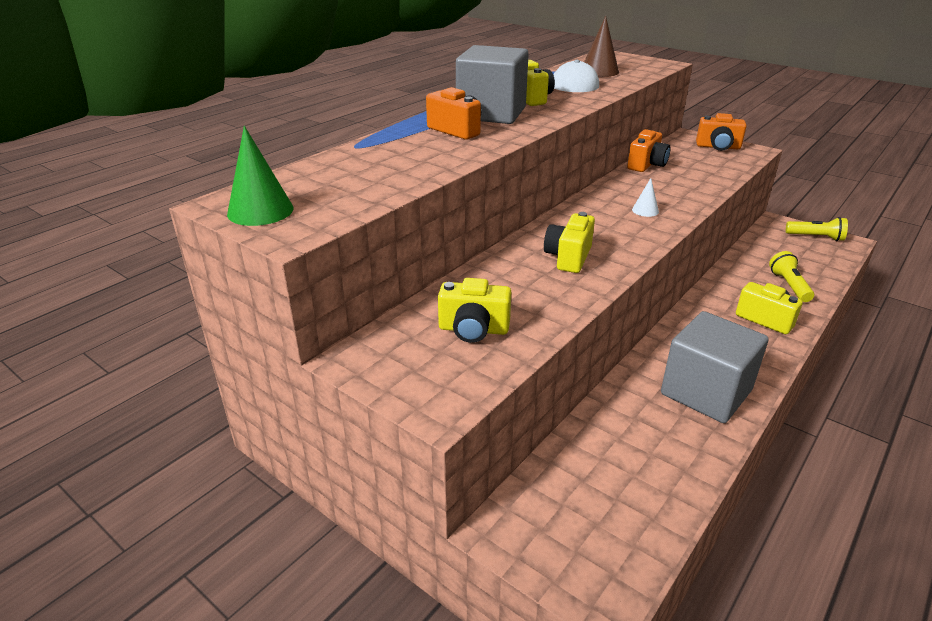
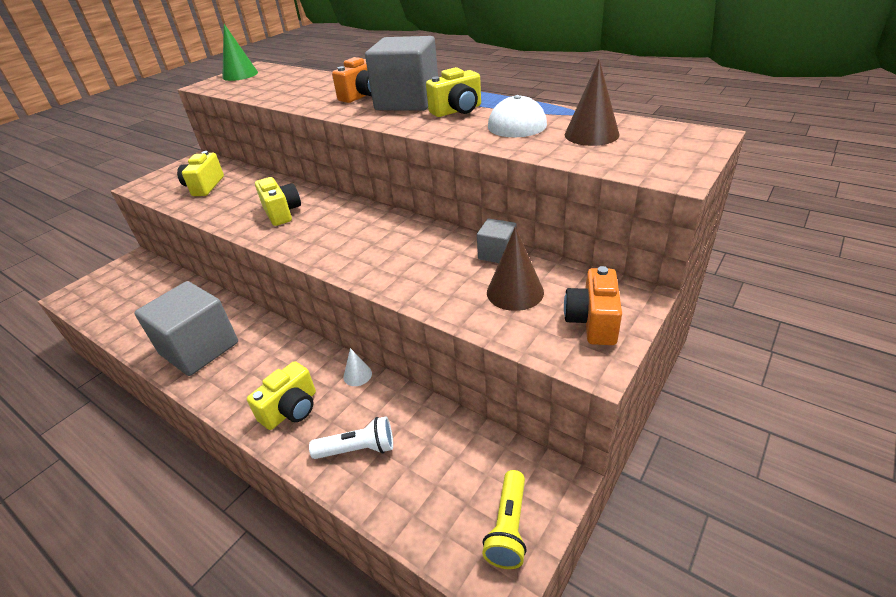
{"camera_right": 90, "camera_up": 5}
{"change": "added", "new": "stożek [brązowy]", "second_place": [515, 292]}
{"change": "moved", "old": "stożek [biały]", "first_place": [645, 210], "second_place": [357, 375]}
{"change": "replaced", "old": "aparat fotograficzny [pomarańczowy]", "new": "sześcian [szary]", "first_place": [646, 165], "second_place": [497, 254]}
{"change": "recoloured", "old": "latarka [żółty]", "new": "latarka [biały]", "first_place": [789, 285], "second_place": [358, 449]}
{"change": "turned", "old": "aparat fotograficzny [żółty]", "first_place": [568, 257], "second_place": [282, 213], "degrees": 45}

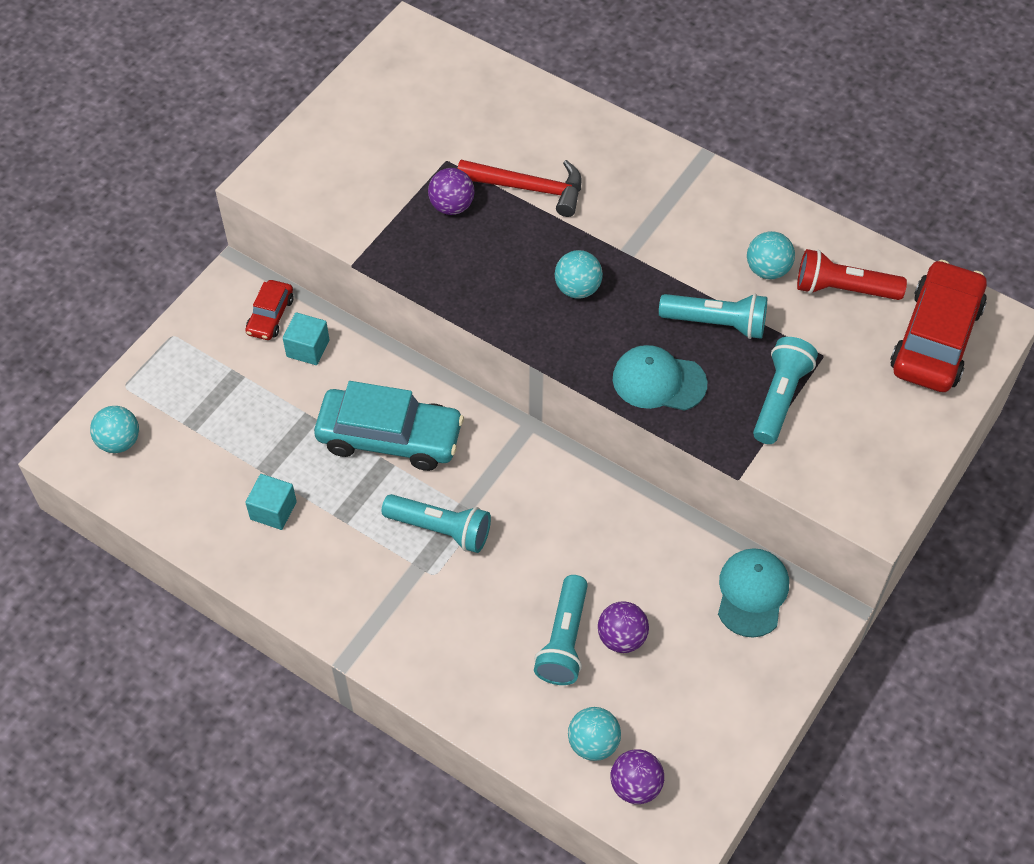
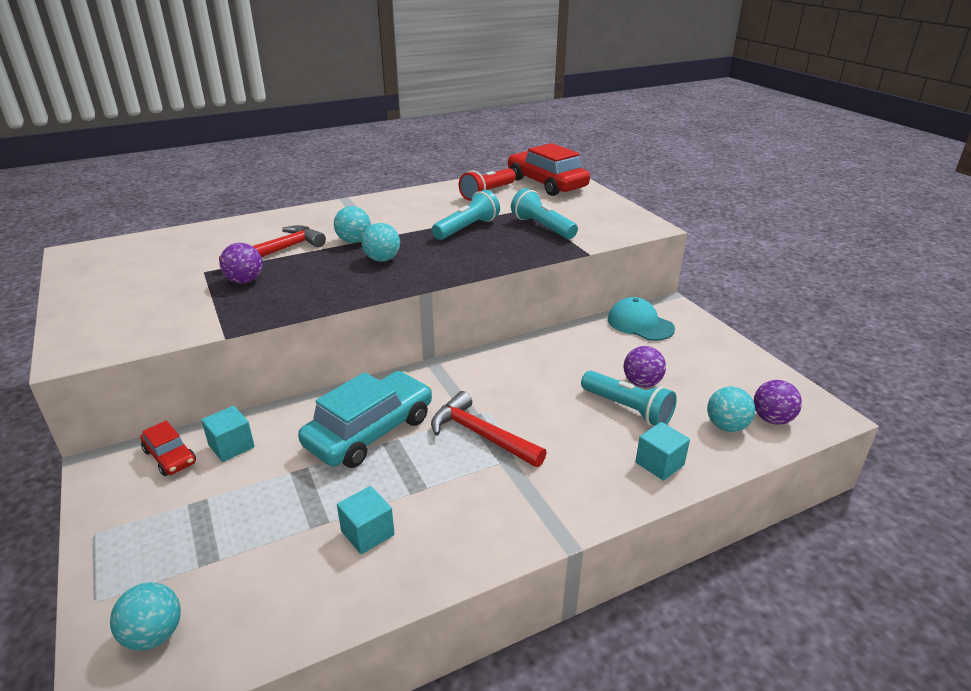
{"camera_right": -60, "camera_up": -25}
{"change": "removed", "old": "czapka [turkusowy]", "first_place": [658, 381]}
{"change": "added", "new": "sześcian [turkusowy]", "second_place": [659, 464]}
{"change": "moved", "old": "piłka [turkusowy]", "first_place": [767, 270], "second_place": [354, 241]}
{"change": "replaced", "old": "latarka [turkusowy]", "new": "młotek [czerwony]", "first_place": [441, 529], "second_place": [481, 435]}

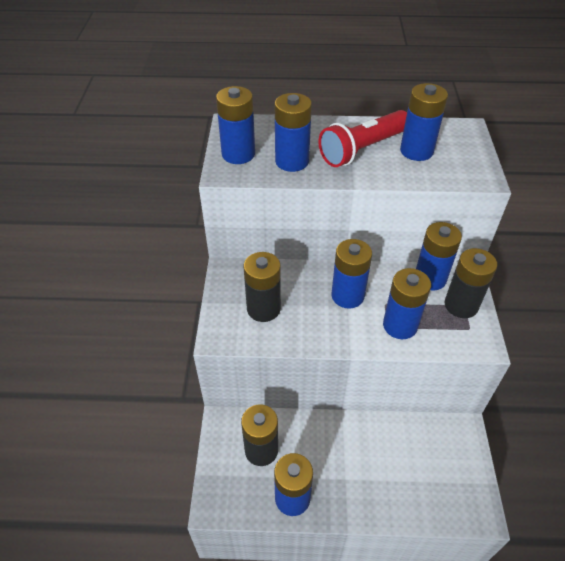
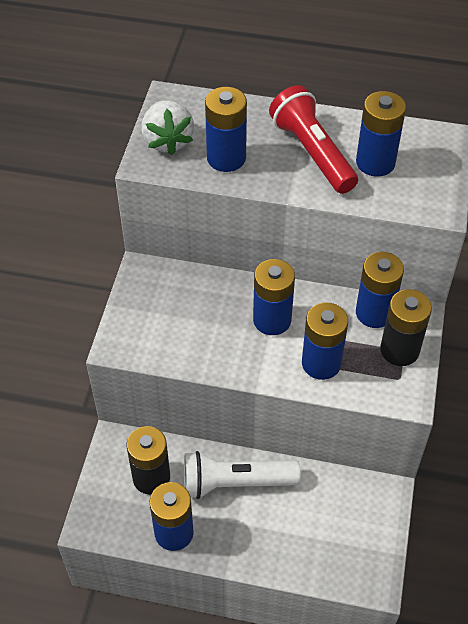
{"camera_right": 10, "camera_up": 5}
{"change": "removed", "old": "bateria [czarny]", "first_place": [263, 309]}
{"change": "added", "new": "latarka [biały]", "second_place": [235, 482]}
{"change": "replaced", "old": "bateria [niebieski]", "new": "truskawka [biały]", "first_place": [238, 154], "second_place": [167, 141]}
{"change": "turned", "old": "latarka [czerwony]", "first_place": [362, 149], "second_place": [312, 152], "degrees": 90}

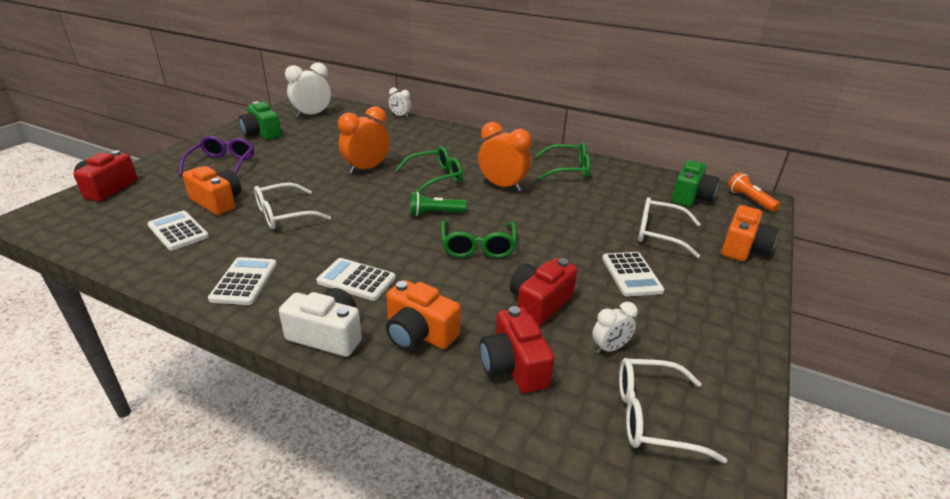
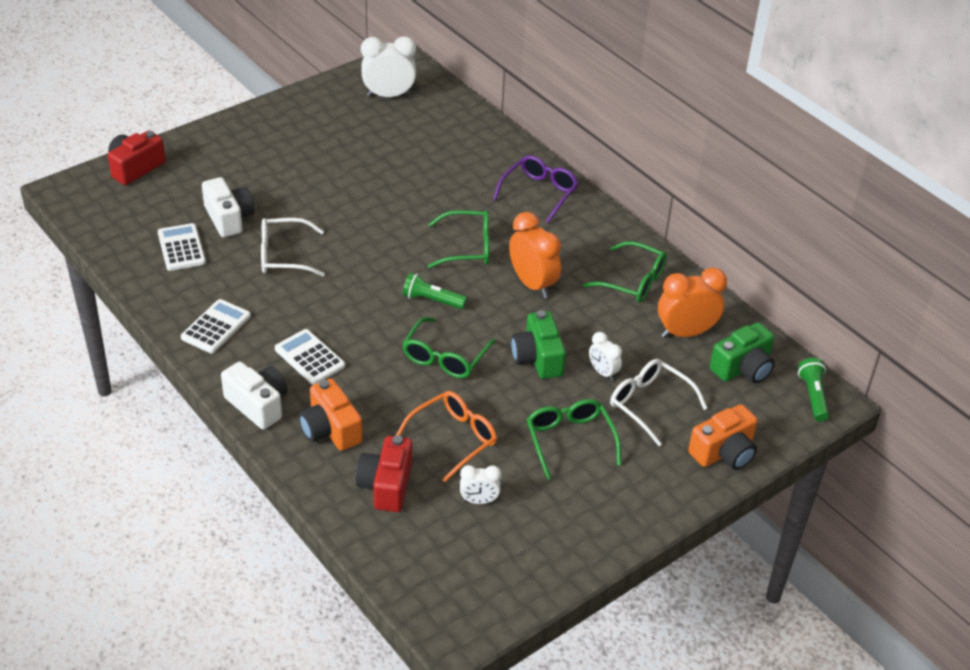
{"camera_right": 25, "camera_up": 10}
{"change": "removed", "old": "okulary [biały]", "first_place": [652, 416]}
{"change": "moved", "old": "okulary [fioletowy]", "first_place": [223, 164], "second_place": [539, 193]}
{"change": "moved", "old": "aparat fotograficzny [zielony]", "first_place": [262, 133], "second_place": [538, 358]}
{"change": "moved", "old": "budzik [pomarańczowy]", "first_place": [366, 169], "second_place": [685, 333]}
{"change": "moved", "old": "budzik [biały]", "first_place": [400, 116], "second_place": [603, 372]}
{"change": "replaced", "old": "aparat fotograficzny [czerwony]", "new": "okulary [pomarańczowy]", "first_place": [539, 303], "second_place": [454, 438]}
{"change": "replaced", "old": "kalkulator [biały]", "new": "okulary [zielony]", "first_place": [631, 274], "second_place": [569, 440]}
{"change": "recoloured", "old": "aparat fotograficzny [pomarańczowy]", "new": "aparat fotograficzny [biały]", "first_place": [217, 202], "second_place": [229, 218]}
{"change": "recoloured", "old": "latarka [pomarańczowy]", "new": "latarka [zielony]", "first_place": [749, 200], "second_place": [812, 396]}

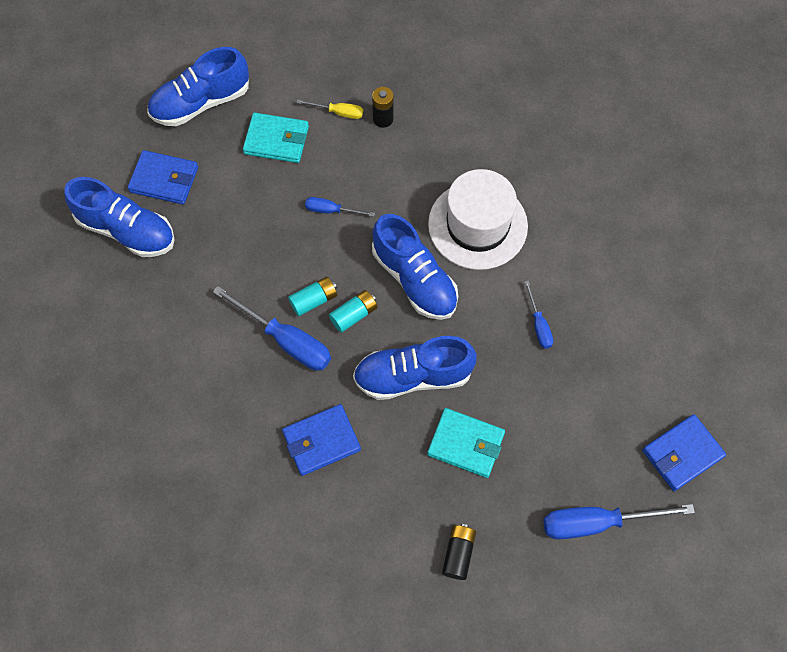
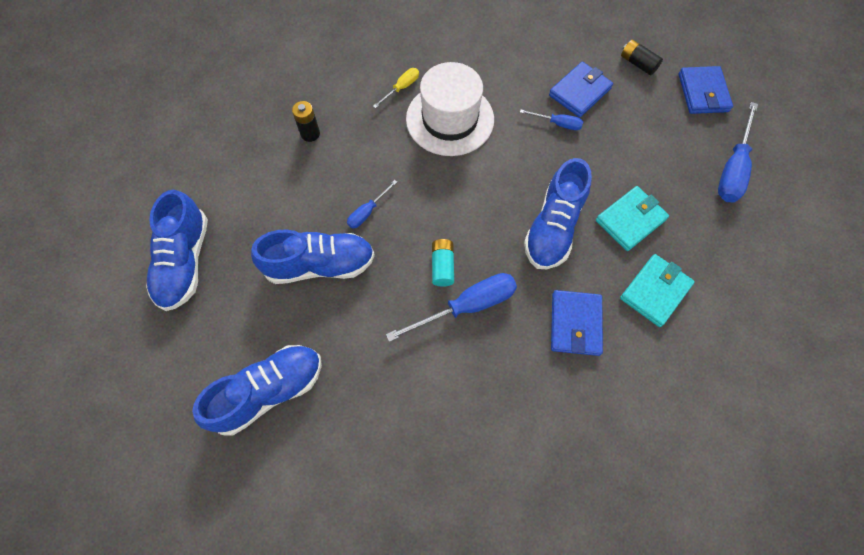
{"camera_right": -60, "camera_up": 0}
{"change": "removed", "old": "bateria [turkusowy]", "first_place": [354, 315]}
{"change": "moved", "old": "portfel [niebieski]", "first_place": [164, 179], "second_place": [579, 92]}
{"change": "moved", "old": "portfel [turkusowy]", "first_place": [276, 140], "second_place": [655, 291]}
{"change": "moved", "old": "śrubokręt [żółty]", "first_place": [338, 112], "second_place": [401, 88]}
{"change": "moved", "old": "but [niebieski]", "first_place": [414, 279], "second_place": [320, 265]}
{"change": "moved", "old": "bateria [czarny]", "first_place": [458, 553], "second_place": [638, 63]}

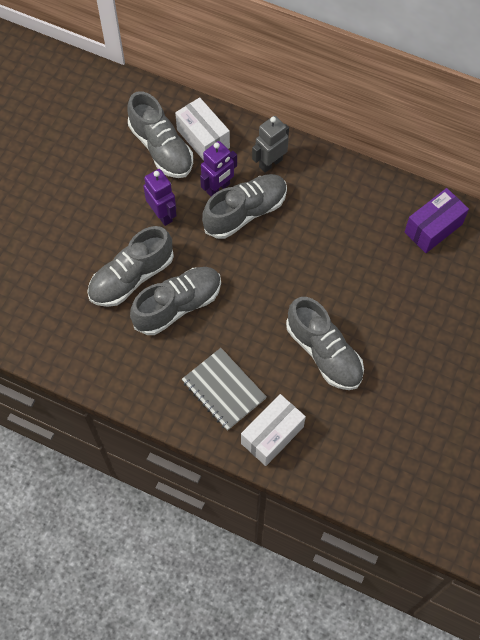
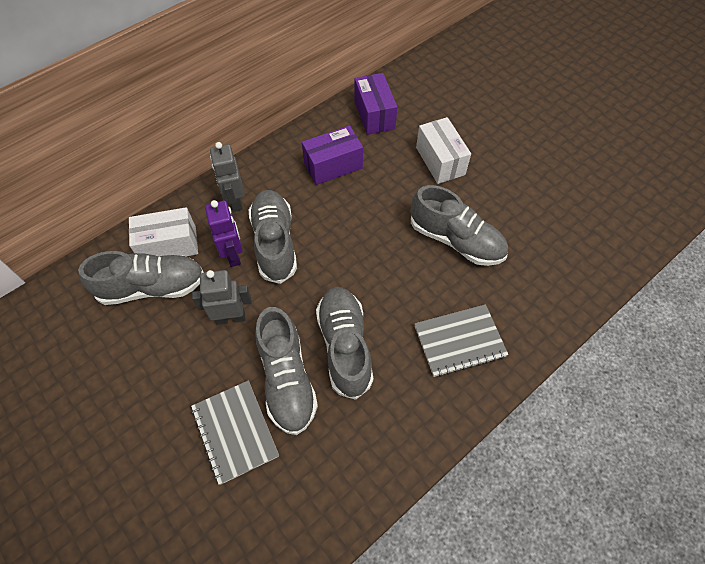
{"camera_right": -65, "camera_up": -5}
{"change": "added", "new": "zeszyt [szary]", "second_place": [235, 431]}
{"change": "added", "new": "pudełko [fioletowy]", "second_place": [333, 166]}
{"change": "moved", "old": "pudełko [biały]", "first_place": [272, 435], "second_place": [440, 161]}
{"change": "recoloured", "old": "robot [fioletowy]", "new": "robot [szary]", "first_place": [162, 214], "second_place": [231, 317]}
{"change": "turned", "old": "but [szary]", "first_place": [324, 352], "second_place": [456, 240], "degrees": 45}

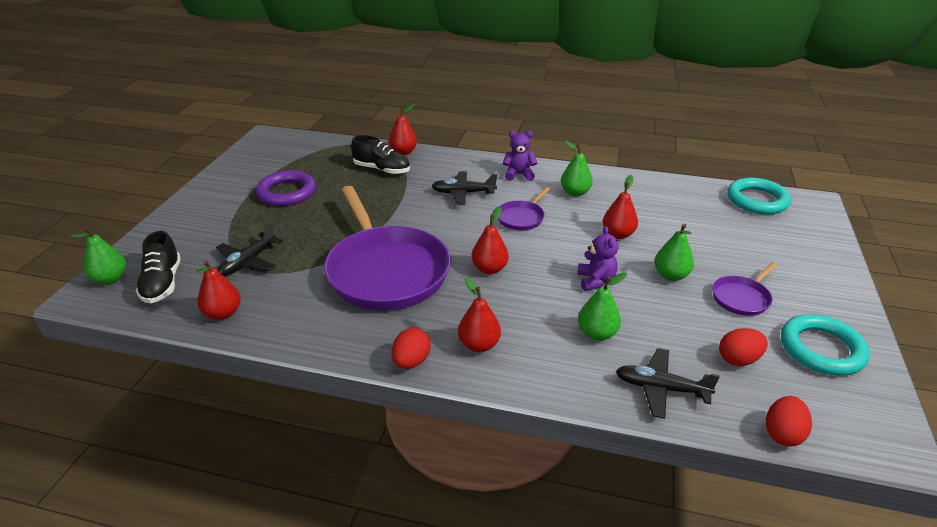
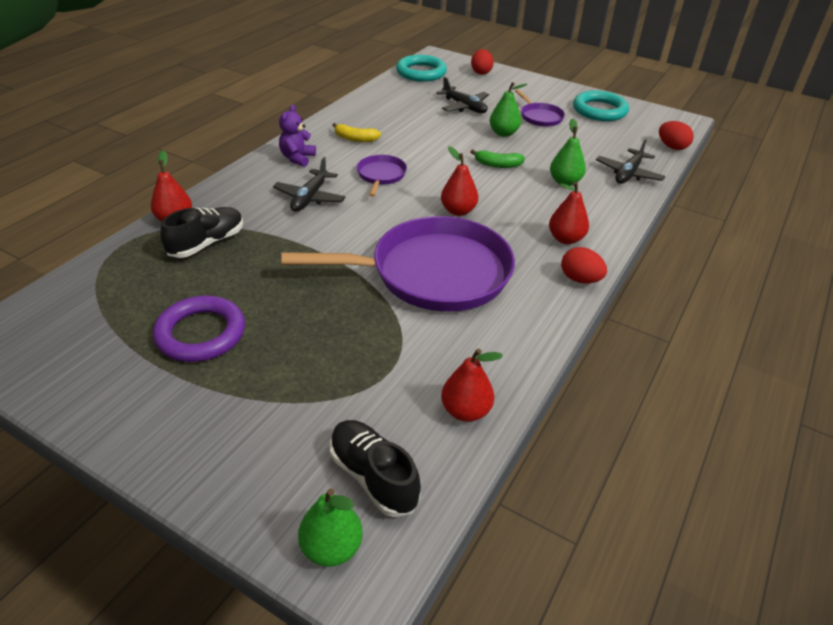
{"camera_right": -75, "camera_up": 5}
{"change": "removed", "old": "gruszka [czerwony]", "first_place": [618, 234]}
{"change": "moved", "old": "samolot [czarny]", "first_place": [248, 262], "second_place": [464, 107]}
{"change": "moved", "old": "jajko [czerwony]", "first_place": [738, 359], "second_place": [481, 72]}
{"change": "replaced", "old": "gruszka [zielony]", "new": "banan [żółty]", "first_place": [575, 193], "second_place": [355, 139]}
{"change": "replaced", "old": "miś [fioletowy]", "new": "banan [zielony]", "first_place": [595, 281], "second_place": [497, 165]}
{"change": "turned", "old": "but [czarny]", "first_place": [162, 283], "second_place": [373, 477], "degrees": -135}
{"change": "turned", "old": "patelnia [fioletowy]", "first_place": [521, 217], "second_place": [381, 175], "degrees": -135}

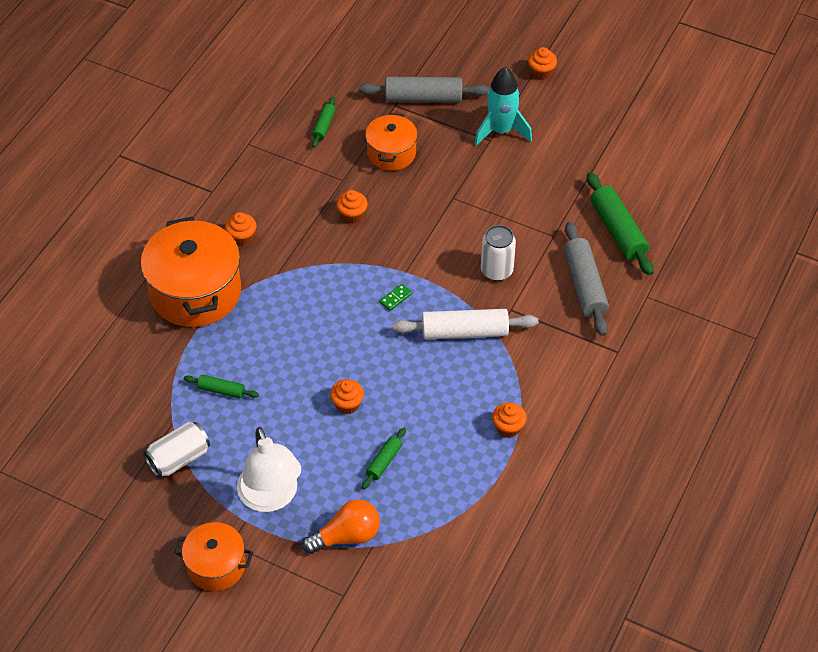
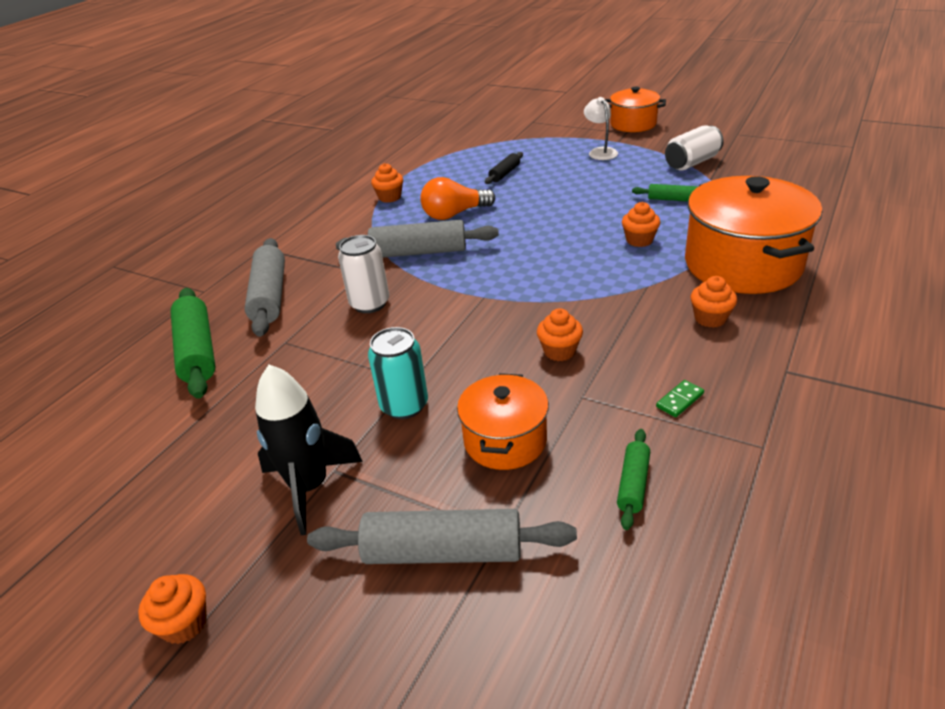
{"camera_right": -175, "camera_up": -15}
{"change": "added", "new": "puszka [turkusowy]", "second_place": [404, 405]}
{"change": "moved", "old": "żarówka [pomarańczowy]", "first_place": [346, 536], "second_place": [454, 214]}
{"change": "moved", "old": "muffinka [pomarańczowy]", "first_place": [347, 404], "second_place": [639, 240]}
{"change": "moved", "old": "kostka domina [zielony]", "first_place": [396, 298], "second_place": [679, 400]}
{"change": "recoloured", "old": "wałek do ciasta [zielony]", "new": "wałek do ciasta [czarny]", "first_place": [384, 462], "second_place": [504, 173]}
{"change": "recoloured", "old": "wałek do ciasta [biały]", "new": "wałek do ciasta [szary]", "first_place": [464, 332], "second_place": [419, 252]}
{"change": "recoloured", "old": "rakieta [turkusowy]", "new": "rakieta [czarny]", "first_place": [501, 131], "second_place": [310, 487]}
{"change": "resized", "old": "lampka [biały]", "first_place": [271, 498], "second_place": [600, 152], "factor": 0.55}

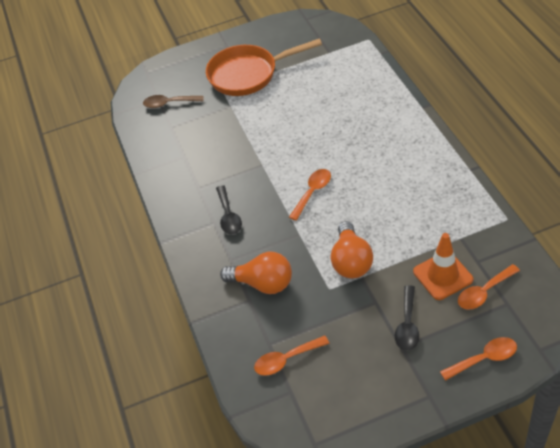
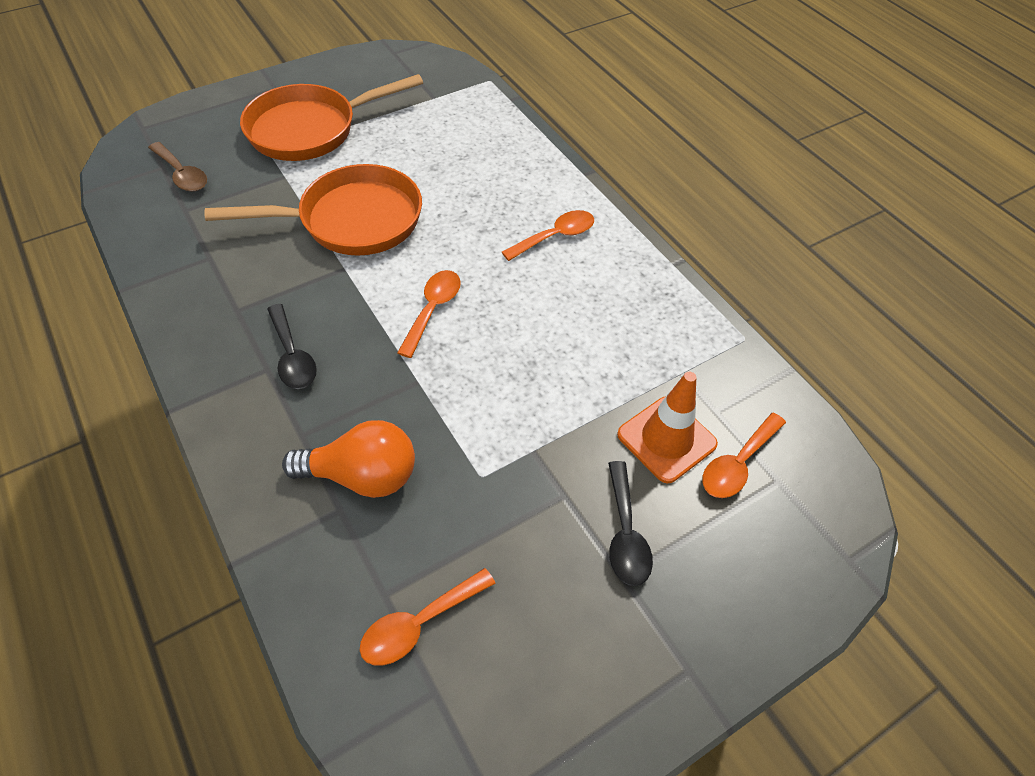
{"camera_right": -20, "camera_up": 5}
{"change": "removed", "old": "żarówka [pomarańczowy]", "first_place": [351, 261]}
{"change": "added", "new": "patelnia [pomarańczowy]", "second_place": [352, 220]}
{"change": "moved", "old": "łyżka [pomarańczowy]", "first_place": [484, 359], "second_place": [555, 237]}
{"change": "turned", "old": "łyżka [brązowy]", "first_place": [169, 103], "second_place": [182, 174], "degrees": -120}

